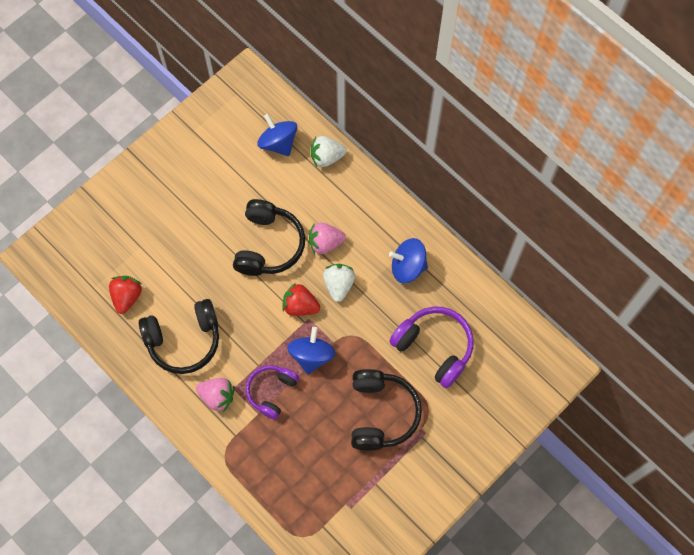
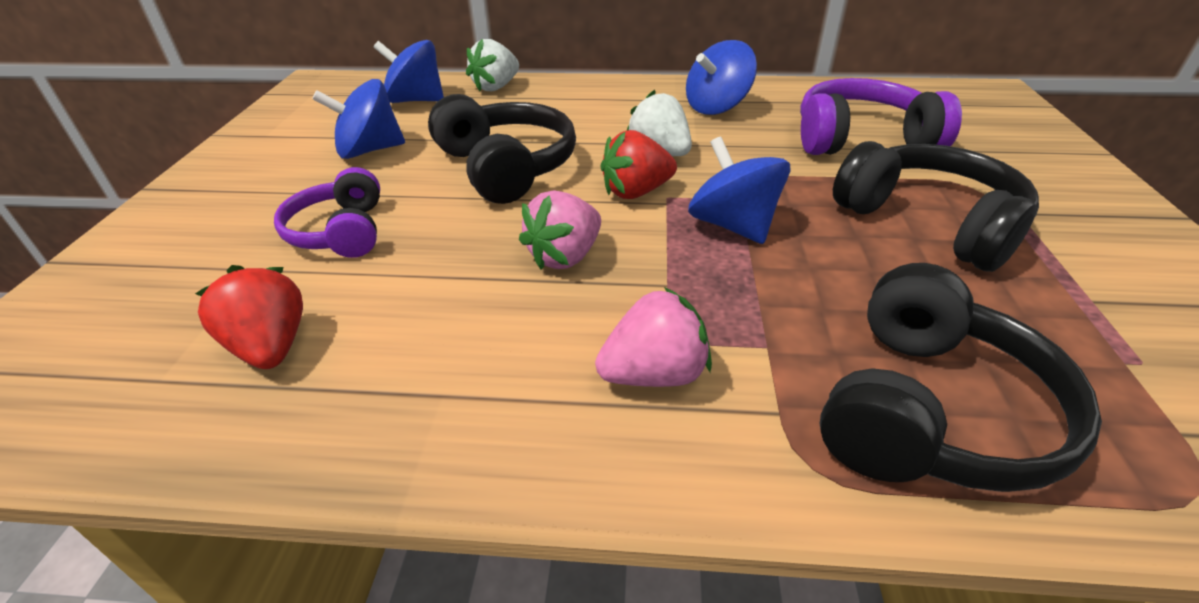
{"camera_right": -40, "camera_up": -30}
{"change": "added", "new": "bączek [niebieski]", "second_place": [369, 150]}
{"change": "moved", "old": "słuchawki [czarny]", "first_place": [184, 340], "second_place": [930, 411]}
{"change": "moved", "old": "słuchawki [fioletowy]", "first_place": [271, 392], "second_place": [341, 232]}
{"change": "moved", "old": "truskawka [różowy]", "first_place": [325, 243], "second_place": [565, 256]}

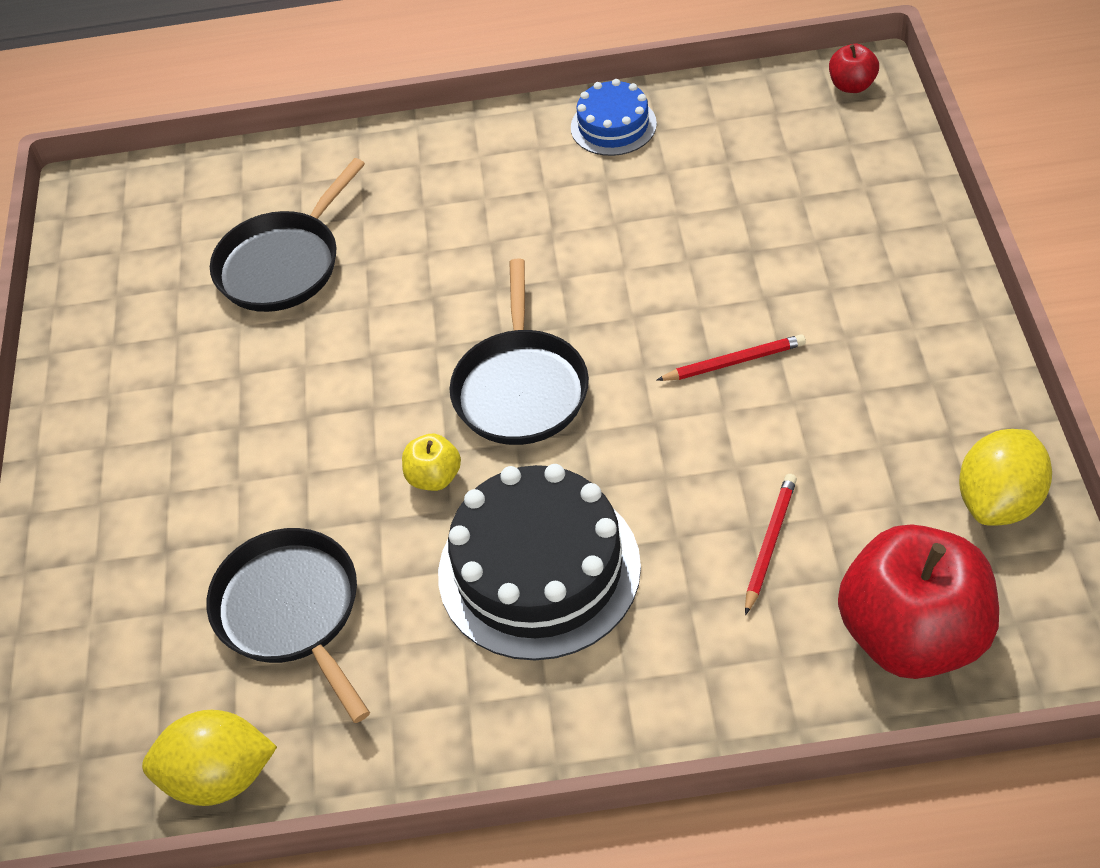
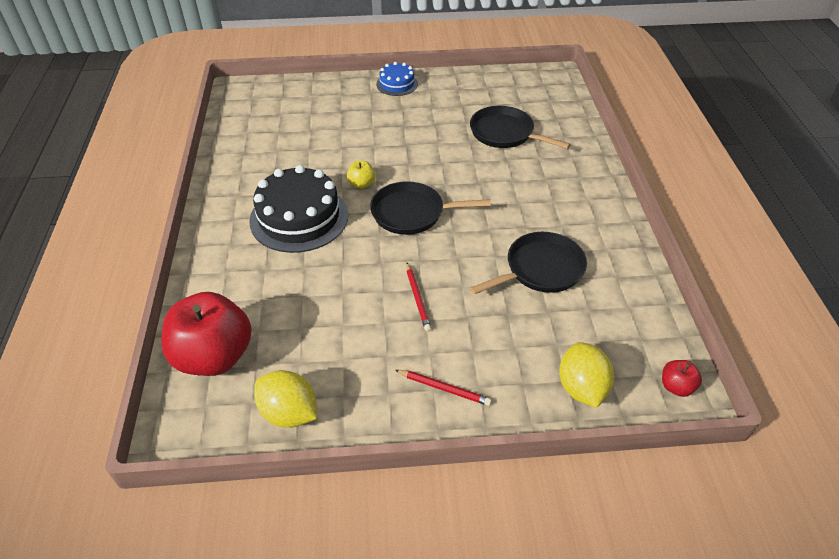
{"camera_right": 85, "camera_up": -5}
{"change": "moved", "old": "cytryna [żółty]", "first_place": [220, 777], "second_place": [581, 388]}
{"change": "moved", "old": "patelnia [czarny]", "first_place": [291, 611], "second_place": [541, 269]}
{"change": "moved", "old": "tort [niebieski]", "first_place": [613, 125], "second_place": [397, 84]}
{"change": "moved", "old": "ołówek [czerwony]", "first_place": [769, 543], "second_place": [444, 388]}

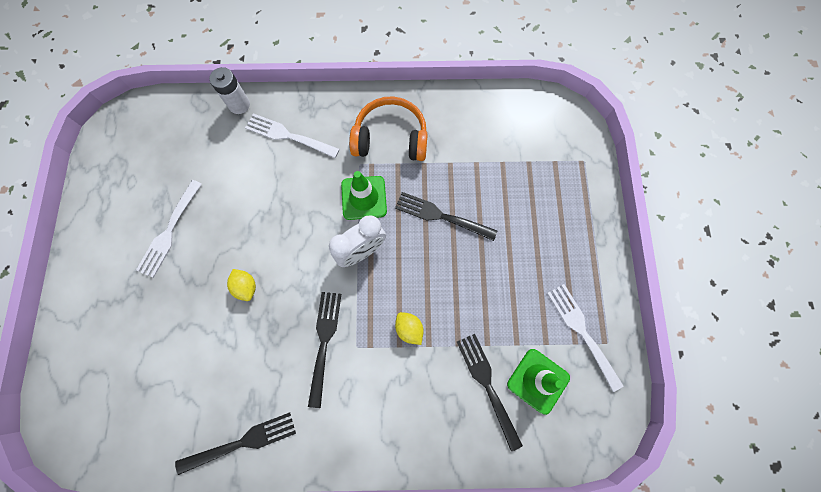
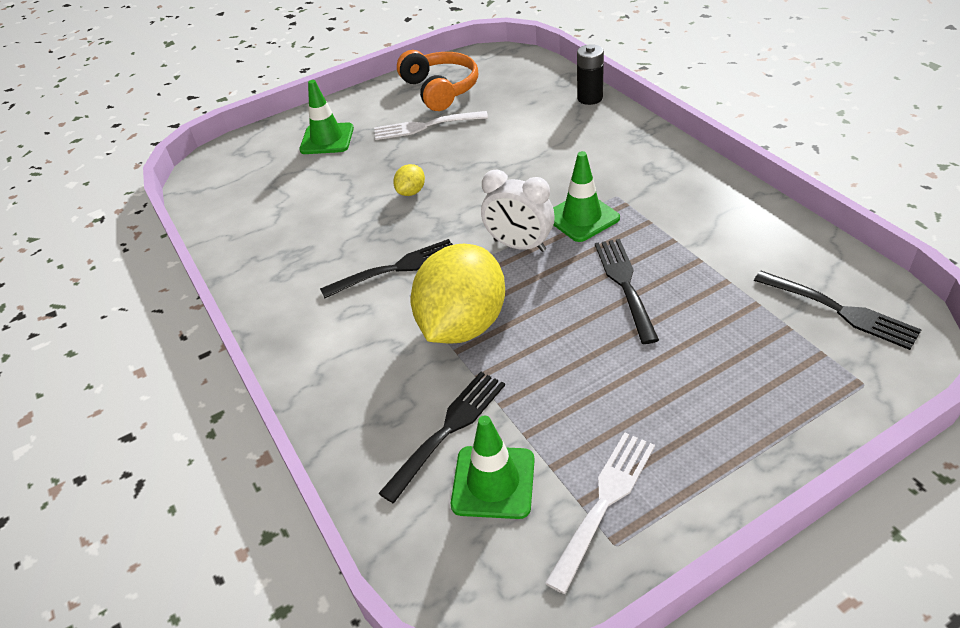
{"camera_right": 65, "camera_up": -30}
{"change": "removed", "old": "widelec [biały]", "first_place": [288, 136]}
{"change": "added", "new": "pachołek [zielony]", "second_place": [327, 139]}
{"change": "moved", "old": "widelec [czarny]", "first_place": [242, 442], "second_place": [840, 311]}
{"change": "moved", "old": "słuchawki [pomarańczowy]", "first_place": [390, 138], "second_place": [440, 90]}
{"change": "recoloured", "old": "bateria [biały]", "new": "bateria [czarny]", "first_place": [239, 104], "second_place": [589, 98]}
{"change": "resized", "old": "cytryna [żółty]", "first_place": [409, 329], "second_place": [462, 325], "factor": 2.47}

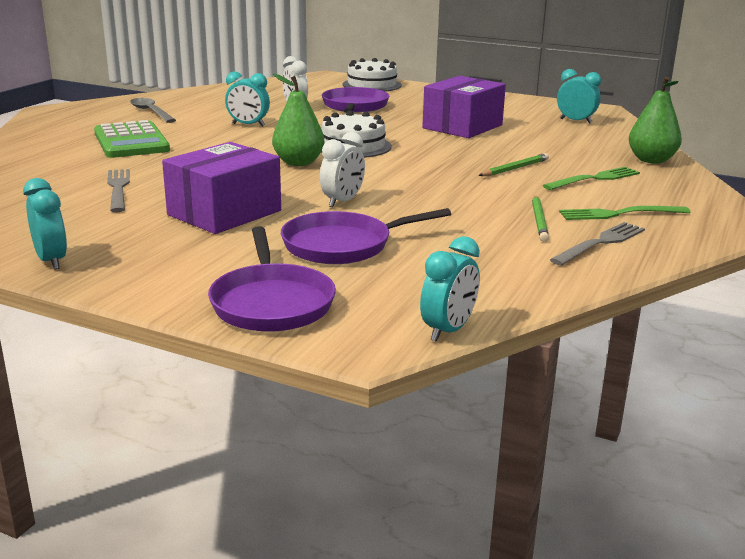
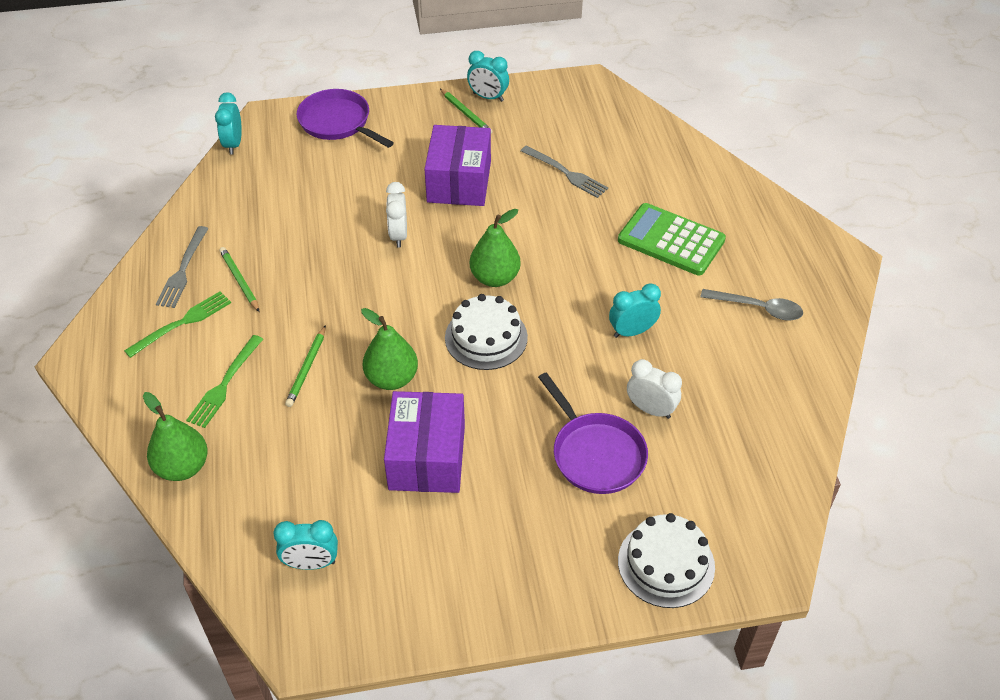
{"camera_right": 145, "camera_up": 25}
{"change": "removed", "old": "patelnia [fioletowy]", "first_place": [342, 245]}
{"change": "added", "new": "gruszka [zielony]", "second_place": [392, 378]}
{"change": "added", "new": "ołówek [zielony]", "second_place": [466, 113]}

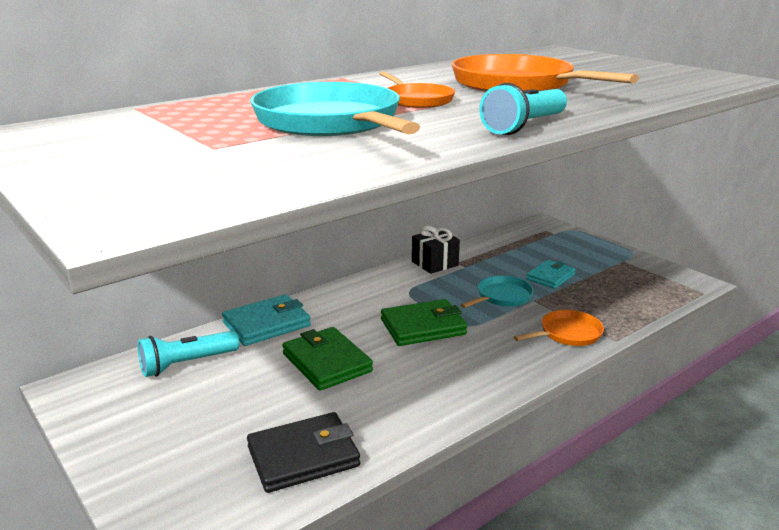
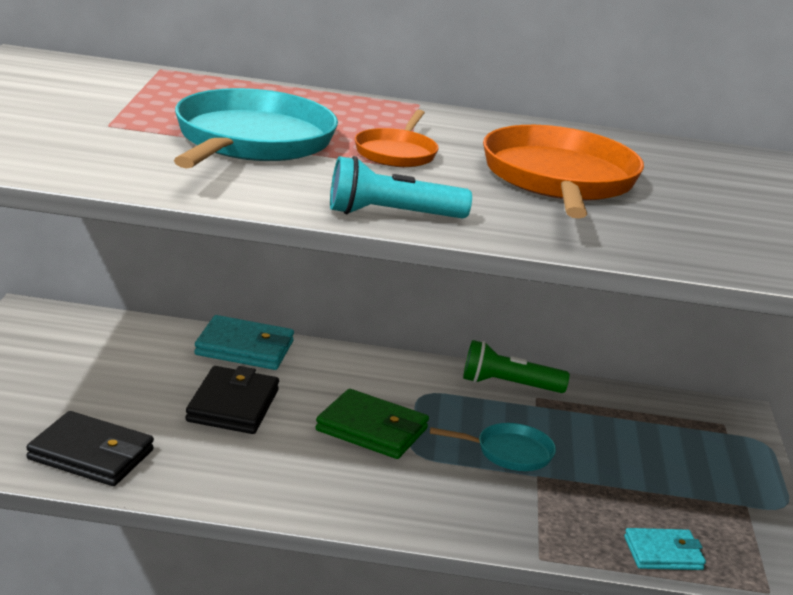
{"camera_right": 40, "camera_up": 0}
{"change": "removed", "old": "latarka [turkusowy]", "first_place": [187, 364]}
{"change": "removed", "old": "patelnia [pomarańczowy]", "first_place": [567, 334]}
{"change": "moved", "old": "portfel [turkusowy]", "first_place": [550, 277], "second_place": [663, 553]}
{"change": "replaced", "old": "prezent [czarny]", "new": "latarka [zielony]", "first_place": [435, 263], "second_place": [508, 385]}
{"change": "recoloured", "old": "portfel [zielony]", "new": "portfel [czarny]", "first_place": [327, 362], "second_place": [233, 406]}

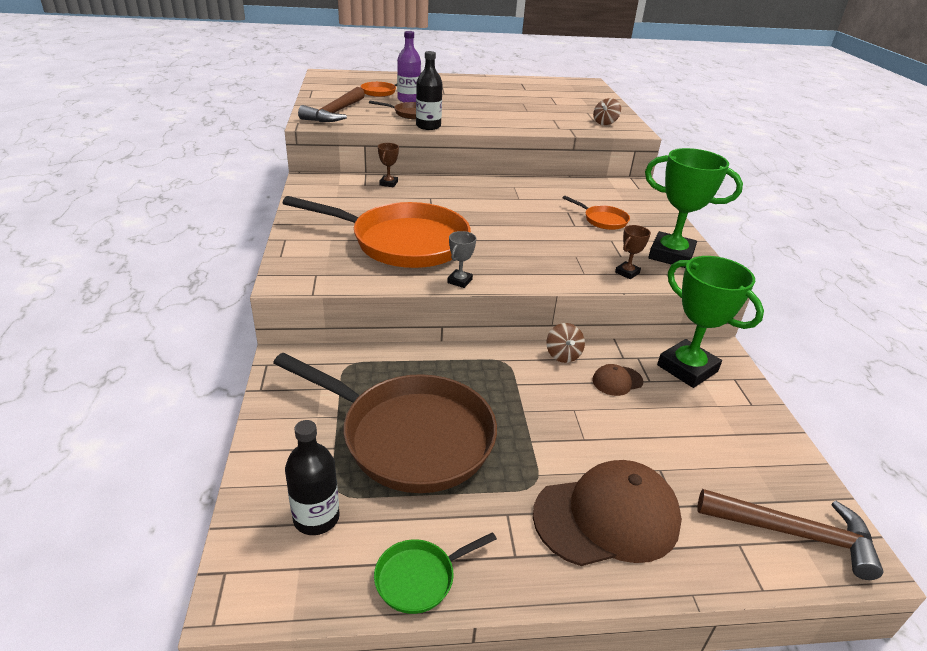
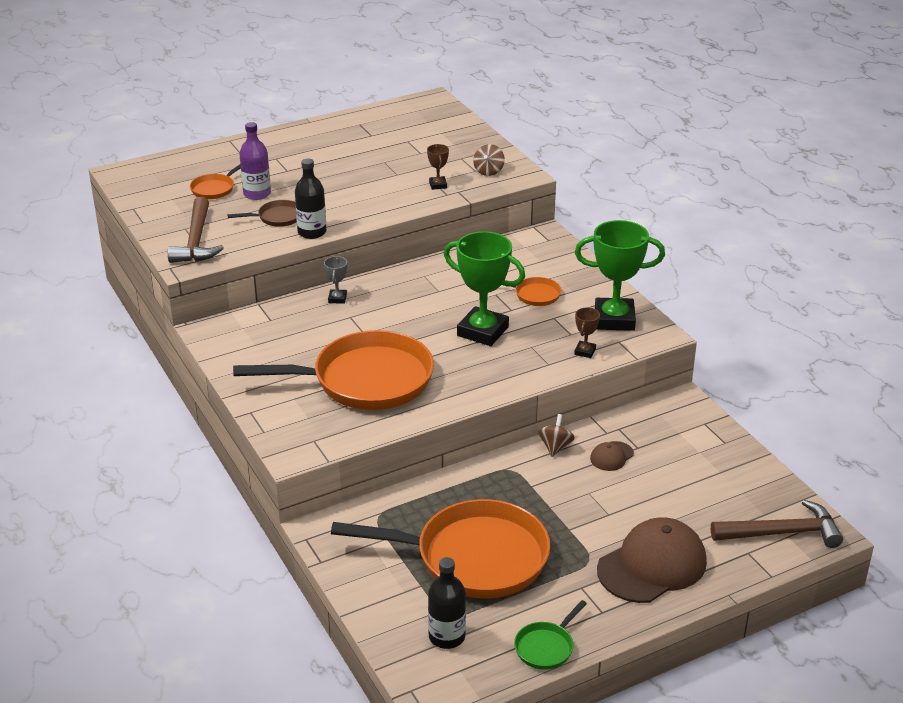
{"camera_right": -20, "camera_up": 0}
{"change": "moved", "old": "puchar [brązowy]", "first_place": [388, 183], "second_place": [438, 185]}
{"change": "moved", "old": "puchar [szary]", "first_place": [459, 281], "second_place": [337, 298]}
{"change": "moved", "old": "puchar [zielony]", "first_place": [687, 368], "second_place": [482, 331]}
{"change": "recoloured", "old": "patelnia [brązowy]", "new": "patelnia [pomarańczowy]", "first_place": [409, 437], "second_place": [473, 557]}
{"change": "turned", "old": "bączek [brązowy]", "first_place": [563, 355], "second_place": [555, 447], "degrees": -135}

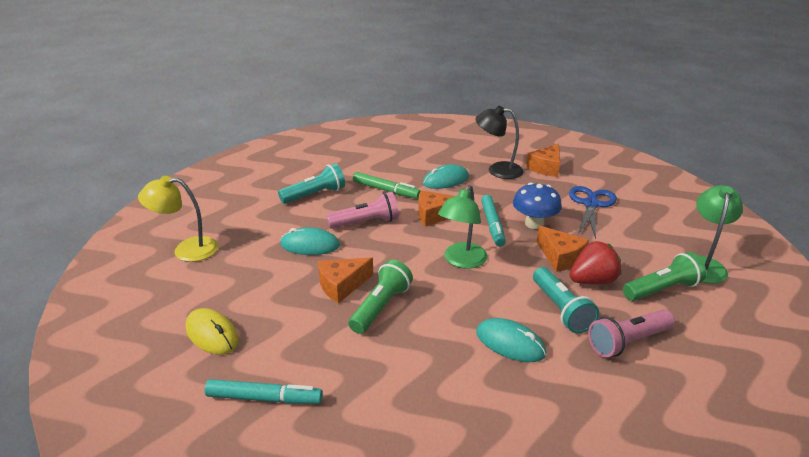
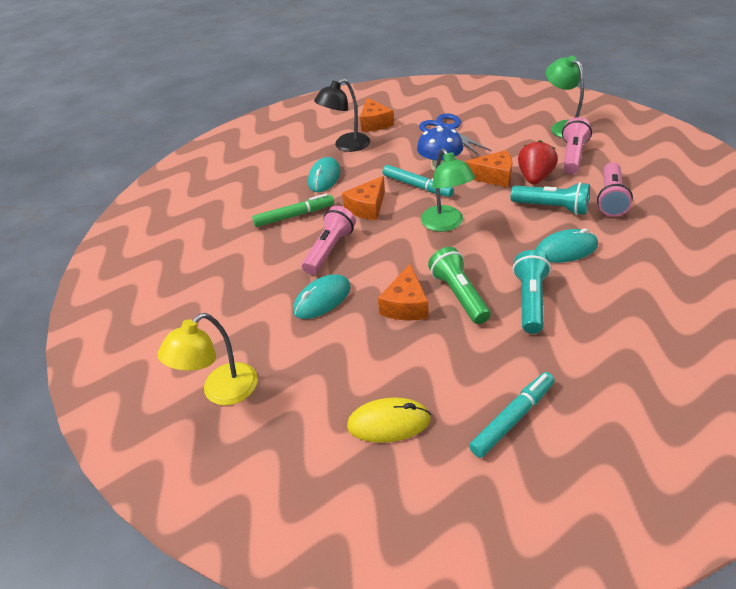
{"camera_right": -45, "camera_up": 10}
{"change": "moved", "old": "latarka [turkusowy]", "first_place": [315, 195], "second_place": [530, 300]}
{"change": "recoloured", "old": "latarka [zielony]", "new": "latarka [różowy]", "first_place": [662, 289], "second_place": [572, 156]}

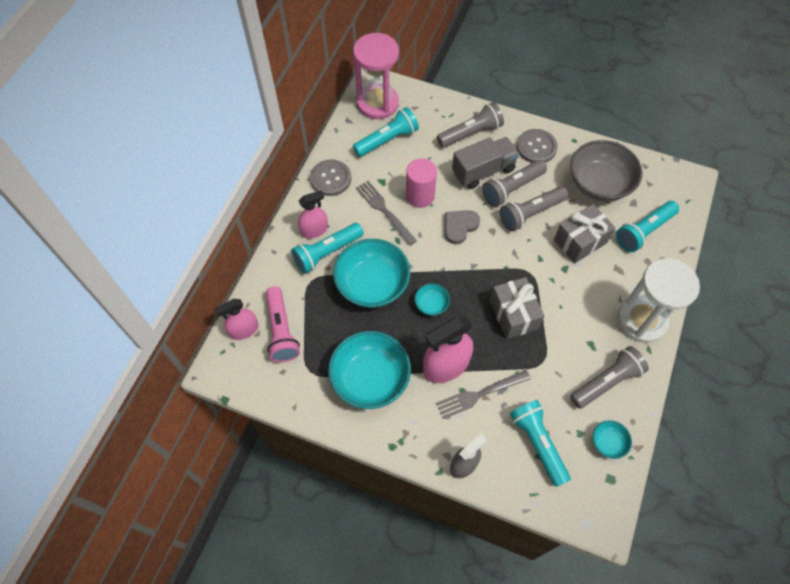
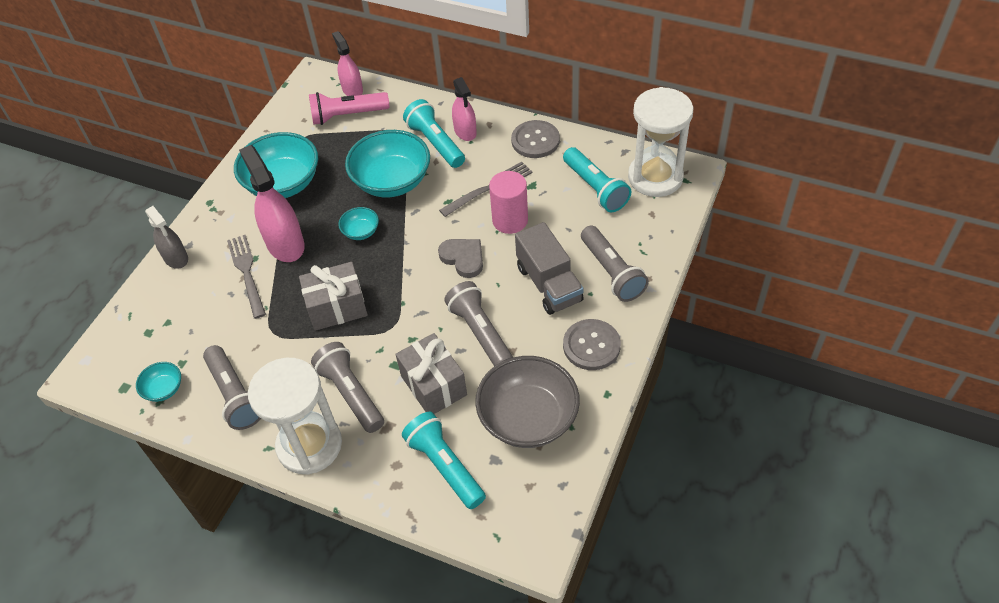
{"camera_right": 95, "camera_up": -10}
{"change": "removed", "old": "latarka [turkusowy]", "first_place": [538, 443]}
{"change": "moved", "old": "latarka [szary]", "first_place": [512, 188], "second_place": [351, 394]}
{"change": "recoloured", "old": "klepsydra [różowy]", "new": "klepsydra [biały]", "first_place": [377, 103], "second_place": [655, 177]}

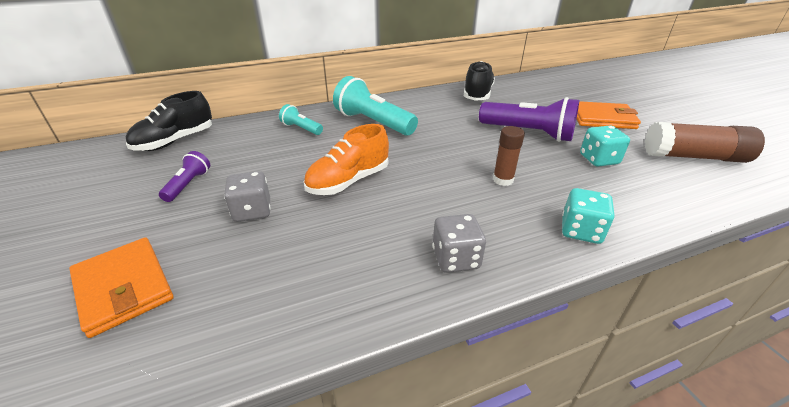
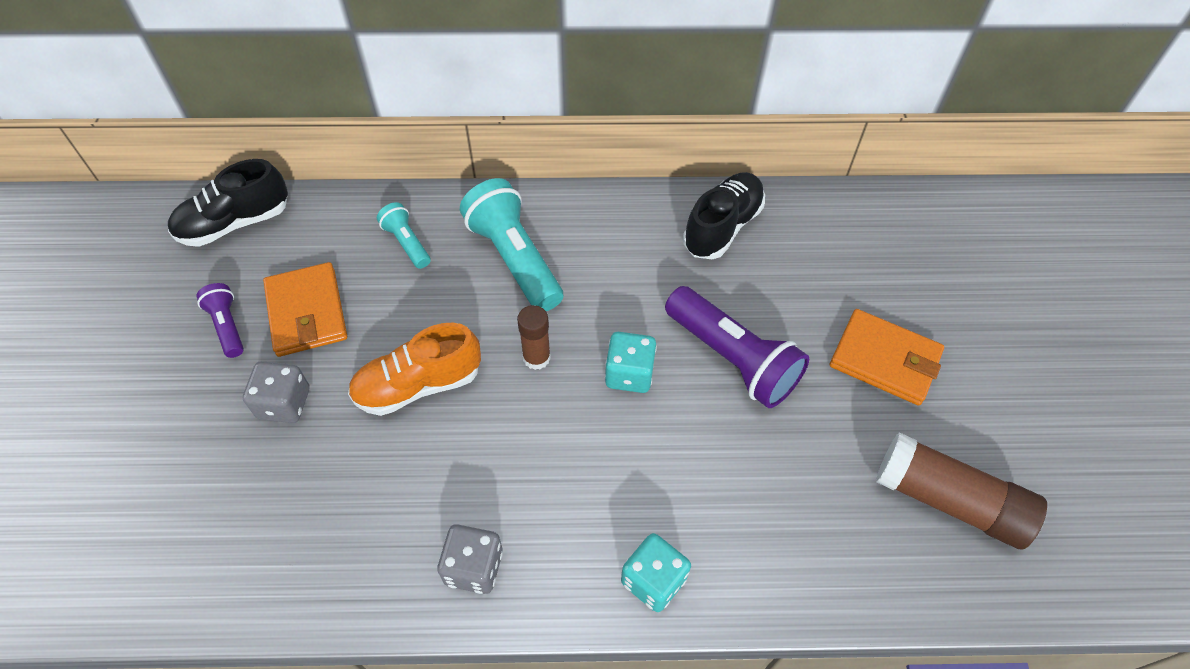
{"camera_right": 20, "camera_up": 20}
{"change": "moved", "old": "portfel [pomarańczowy]", "first_place": [124, 288], "second_place": [306, 312]}
{"change": "moved", "old": "klej w sztyfcie [brązowy]", "first_place": [503, 180], "second_place": [536, 357]}
{"change": "moved", "old": "kostka do gry [turkusowy]", "first_place": [598, 159], "second_place": [629, 374]}
{"change": "turned", "old": "latarka [fioletowy]", "first_place": [188, 185], "second_place": [227, 326], "degrees": -60}

